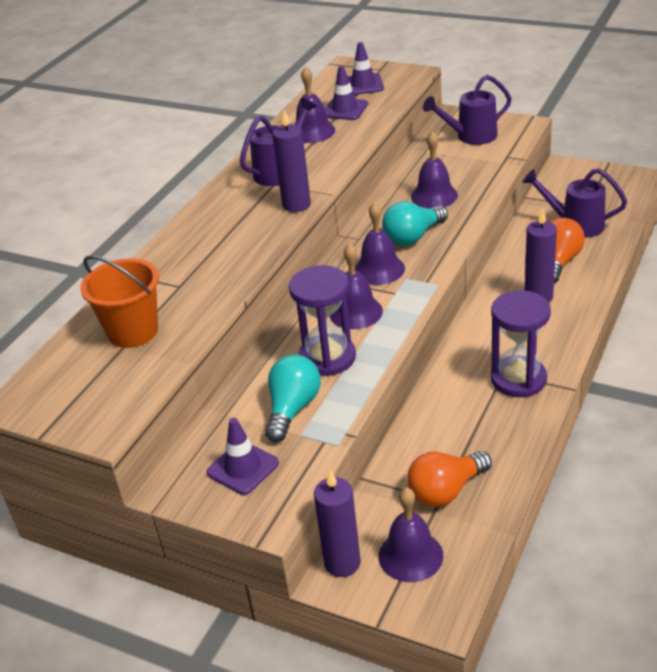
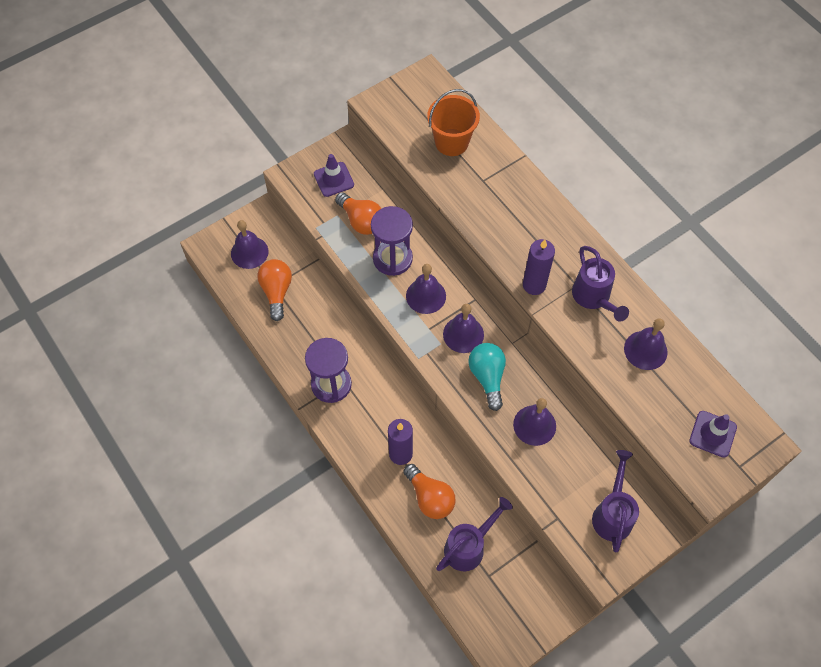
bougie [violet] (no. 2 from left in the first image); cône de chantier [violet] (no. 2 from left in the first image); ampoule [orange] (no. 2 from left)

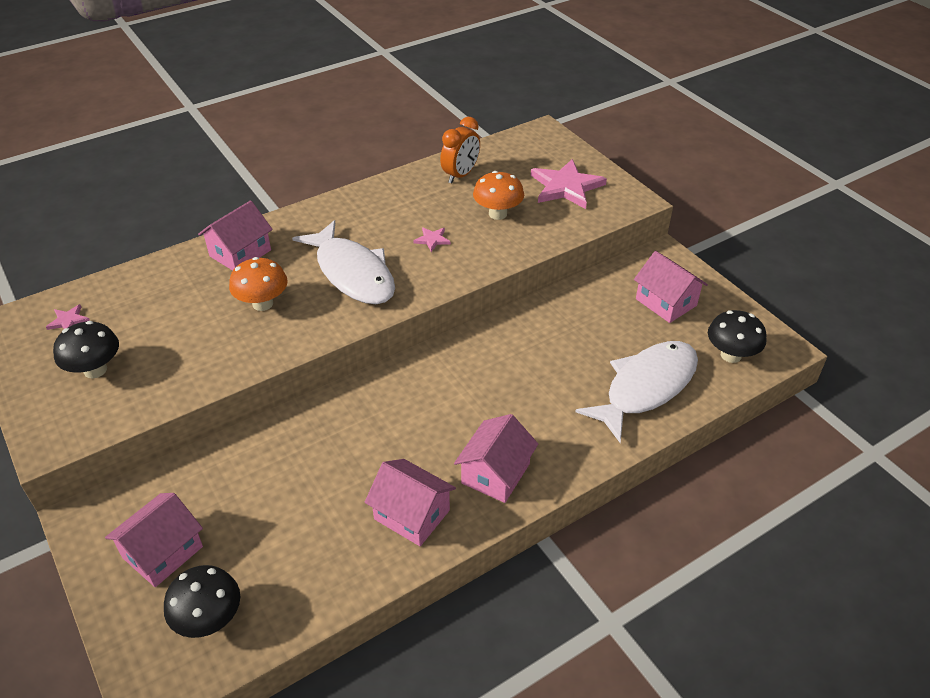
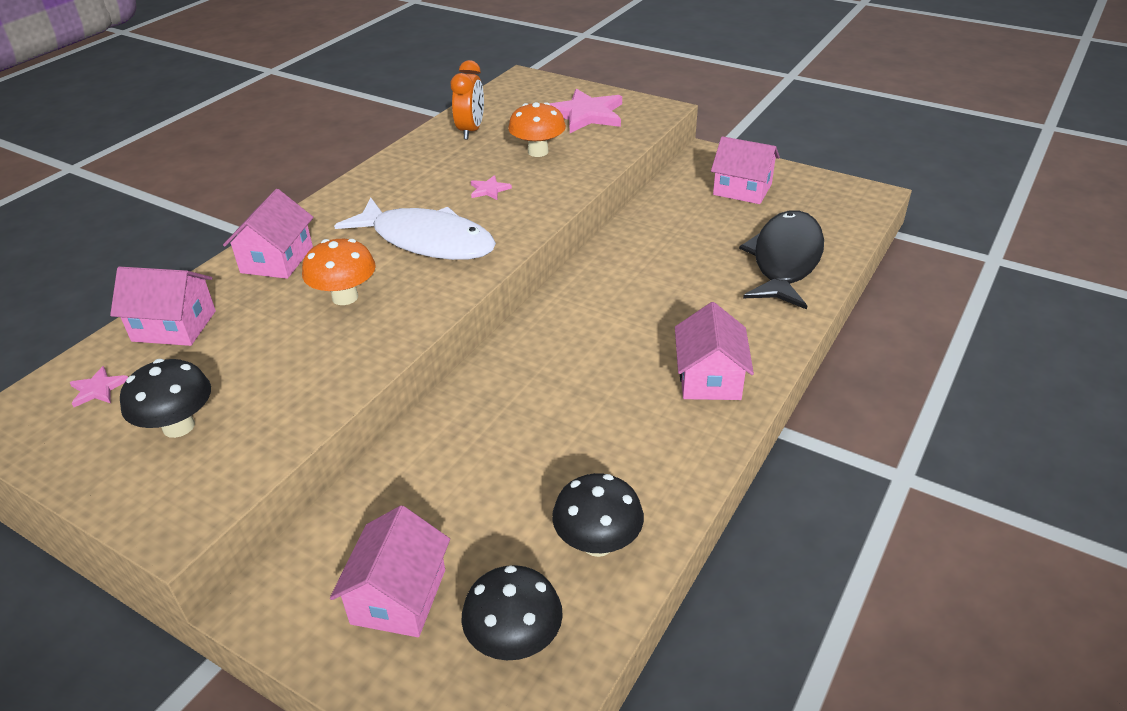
maison [rose] (no. 1 from left); champignon [noir] (no. 3 from left); poisson [noir]

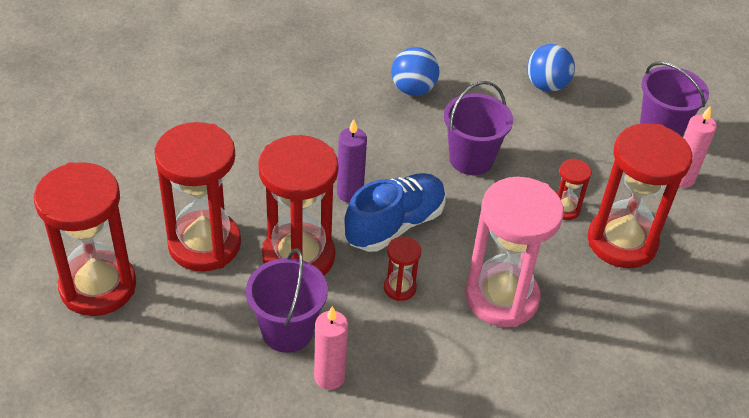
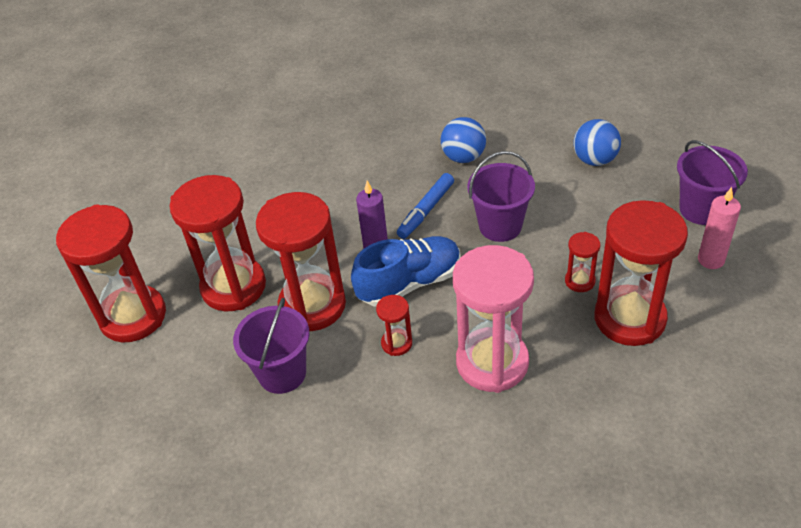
bougie [rose] (no. 1 from left in the first image); feutre [bleu]

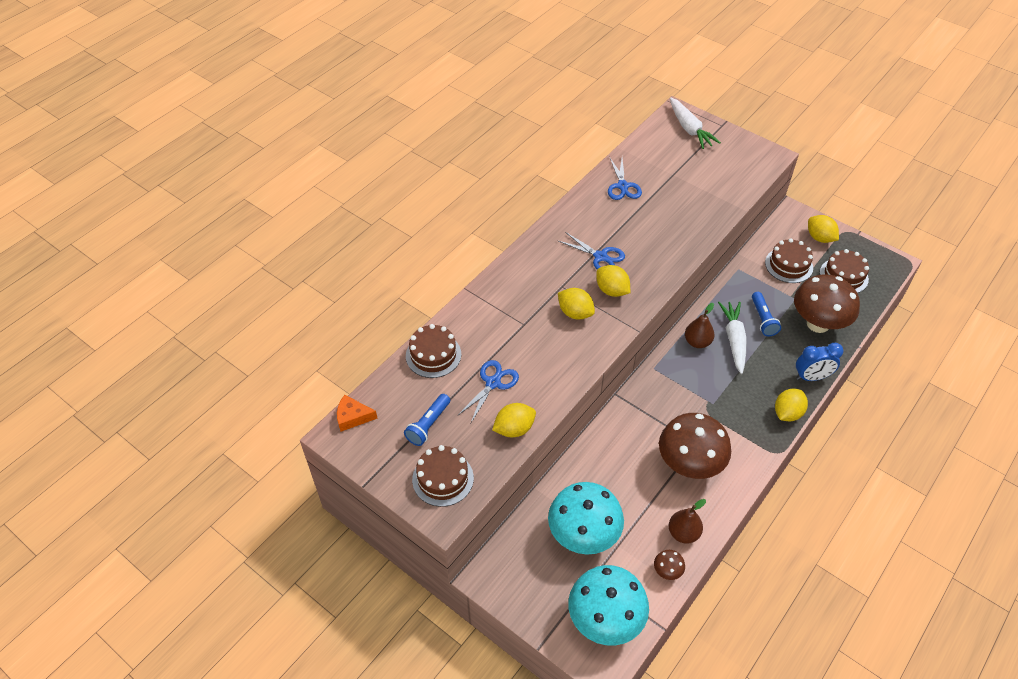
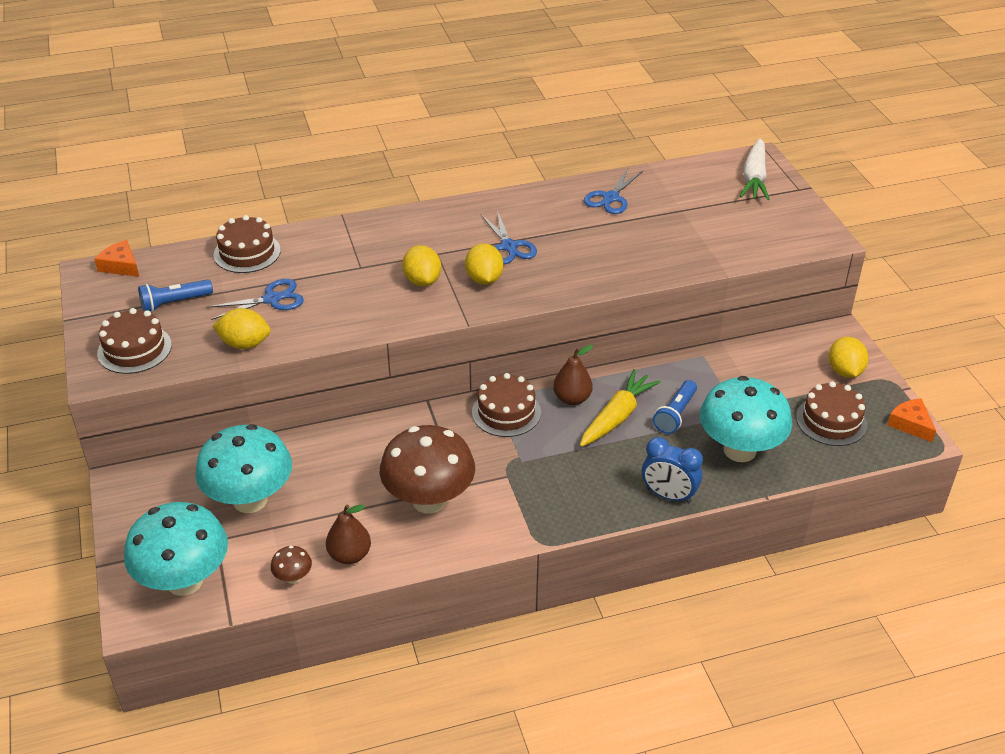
citron [jaune] (no. 4 from left in the first image); fromage [orange] (no. 2 from left); gâteau [marron] (no. 3 from left); carotte [jaune]; champignon [turquoise] (no. 3 from left)

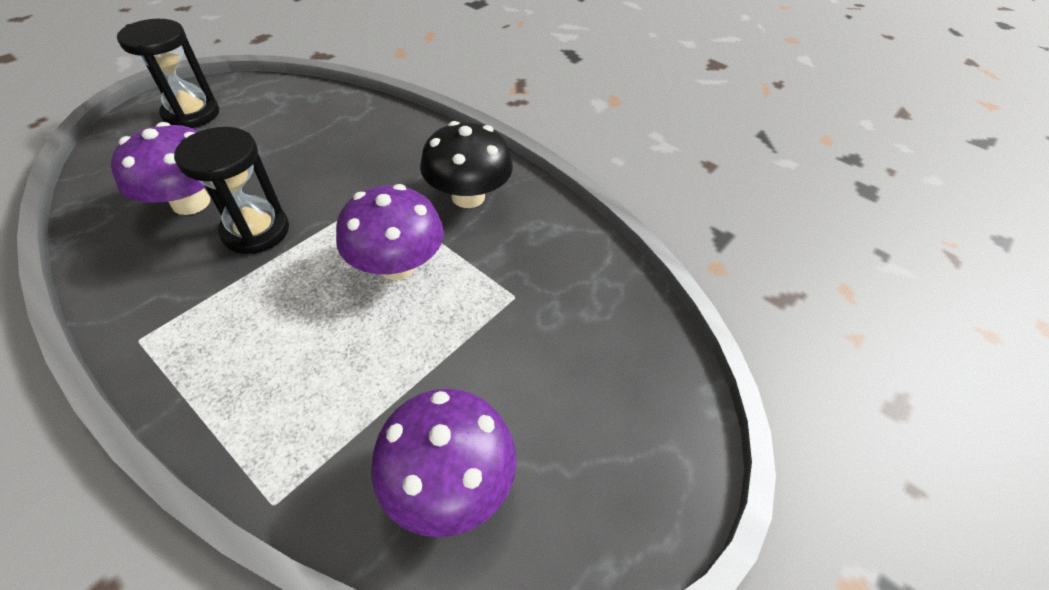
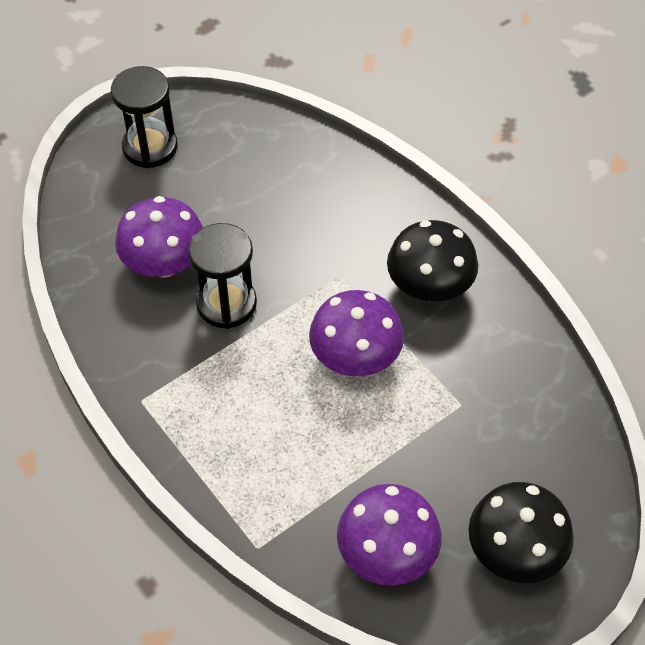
champignon [noir] (no. 2 from left)

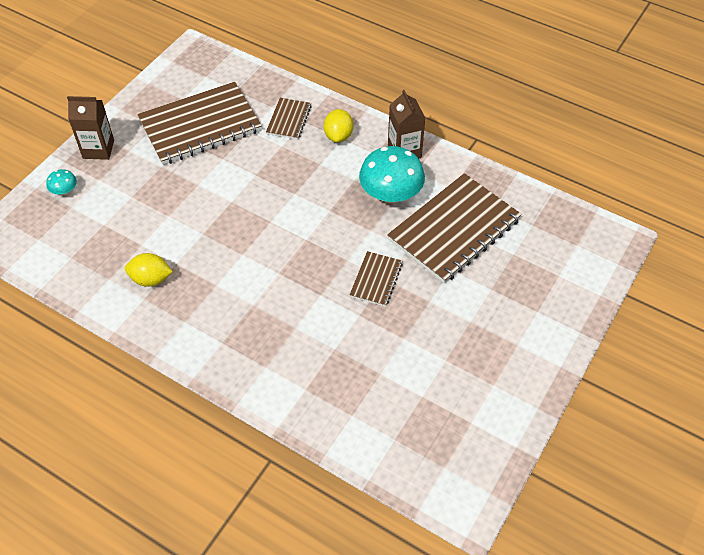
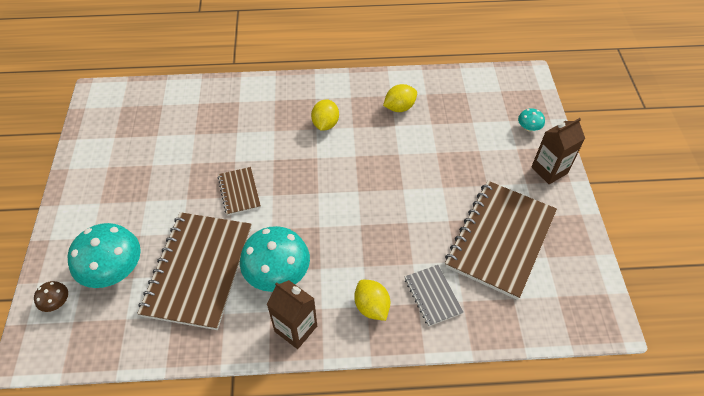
champignon [marron]; champignon [turquoise] (no. 1 from left); citron [jaune] (no. 1 from left); carnet [gris]

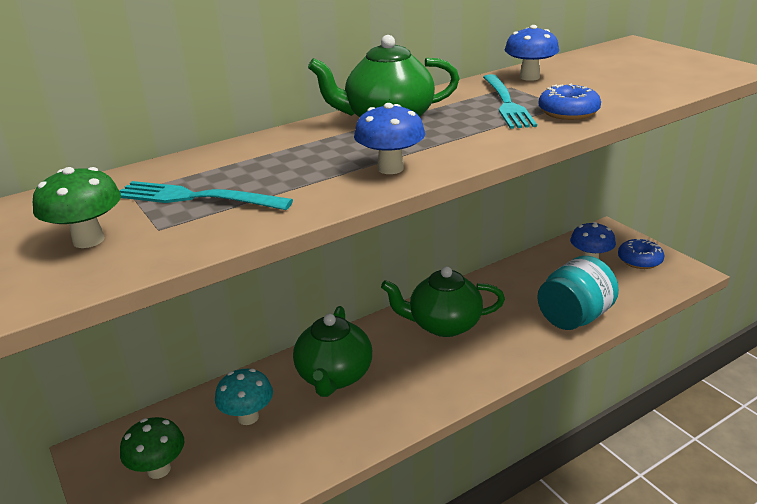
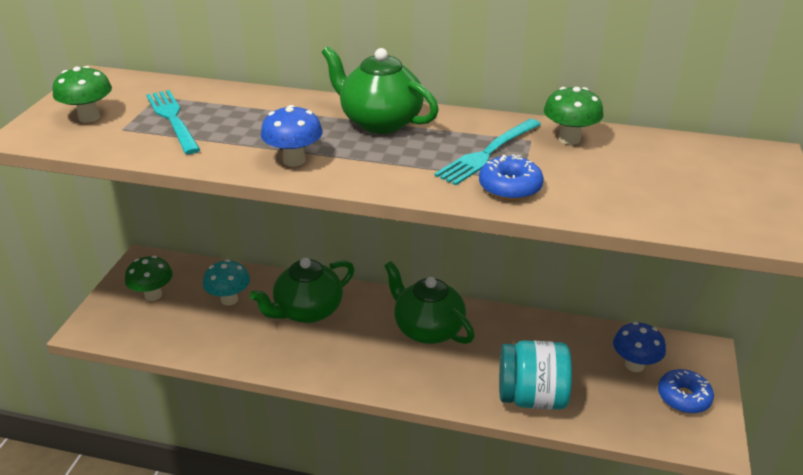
champignon [vert] (no. 3 from left)

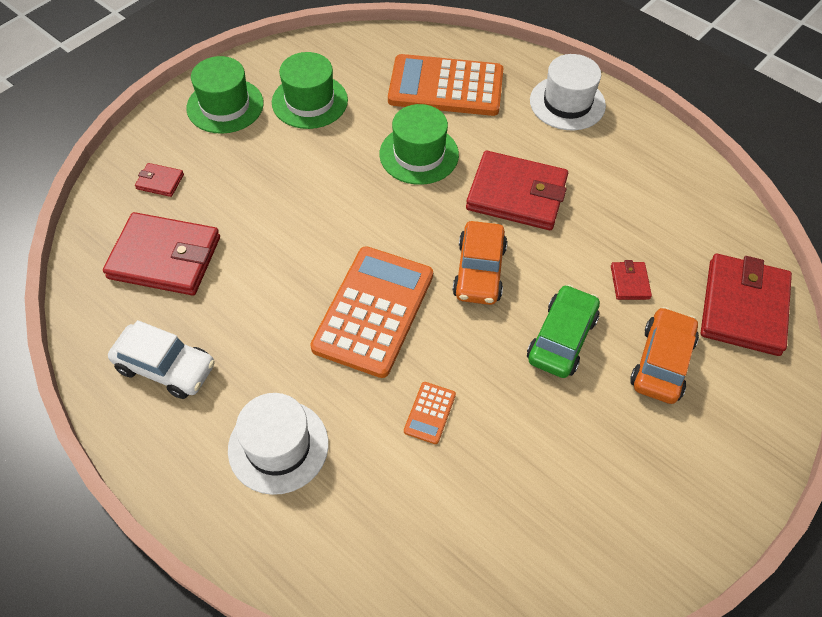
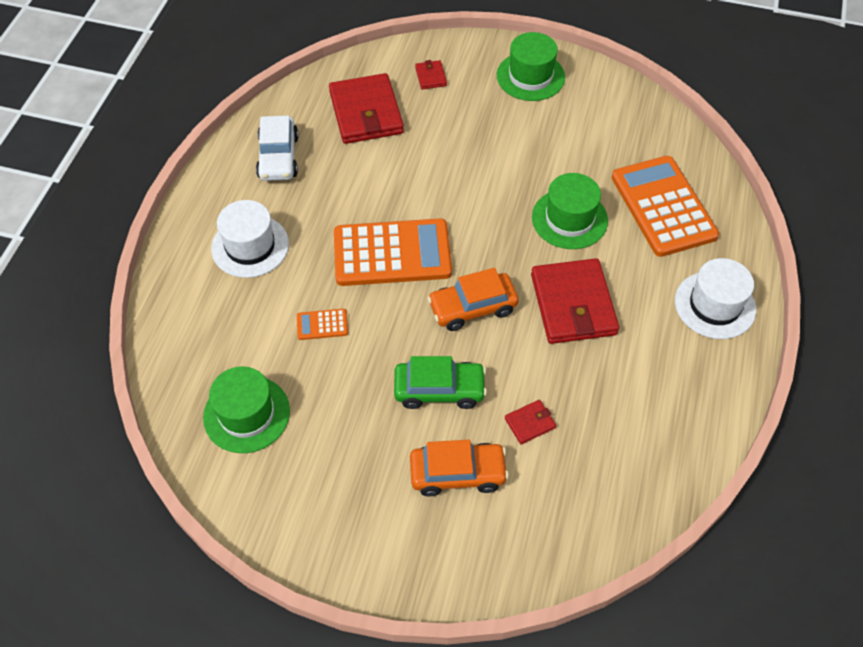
portefeuille [rouge] (no. 5 from left in the first image); chapeau [vert] (no. 1 from left)

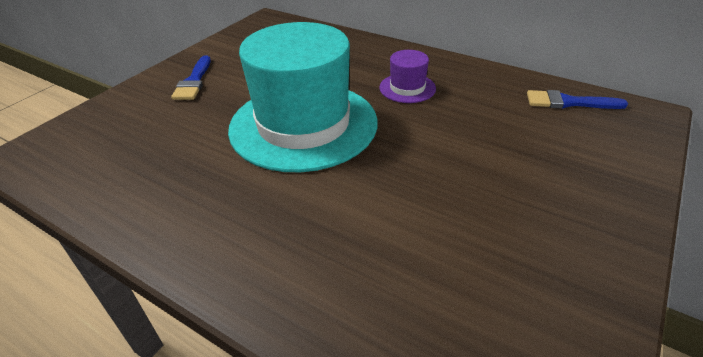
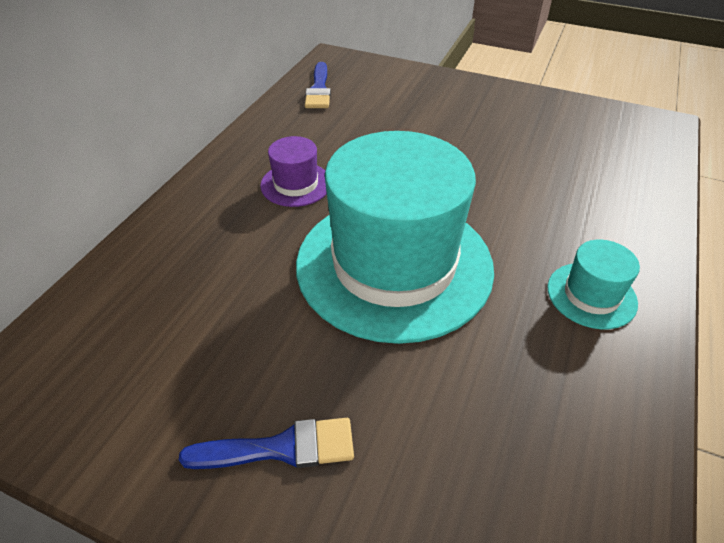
chapeau [turquoise] (no. 2 from left)

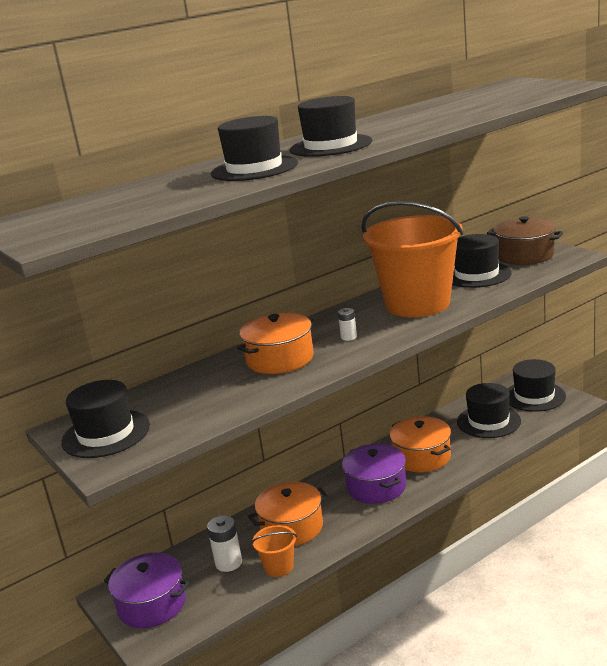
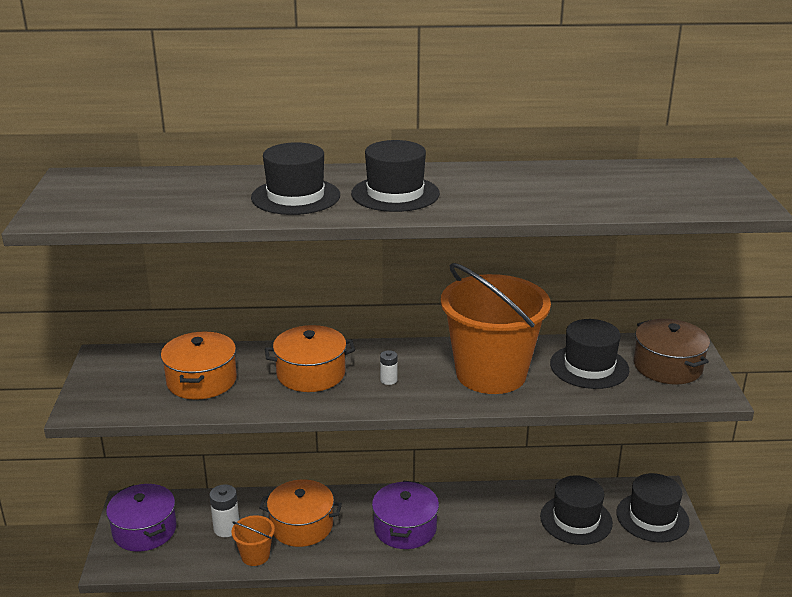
chapeau [noir] (no. 1 from left in the first image); marmite [orange] (no. 1 from left)

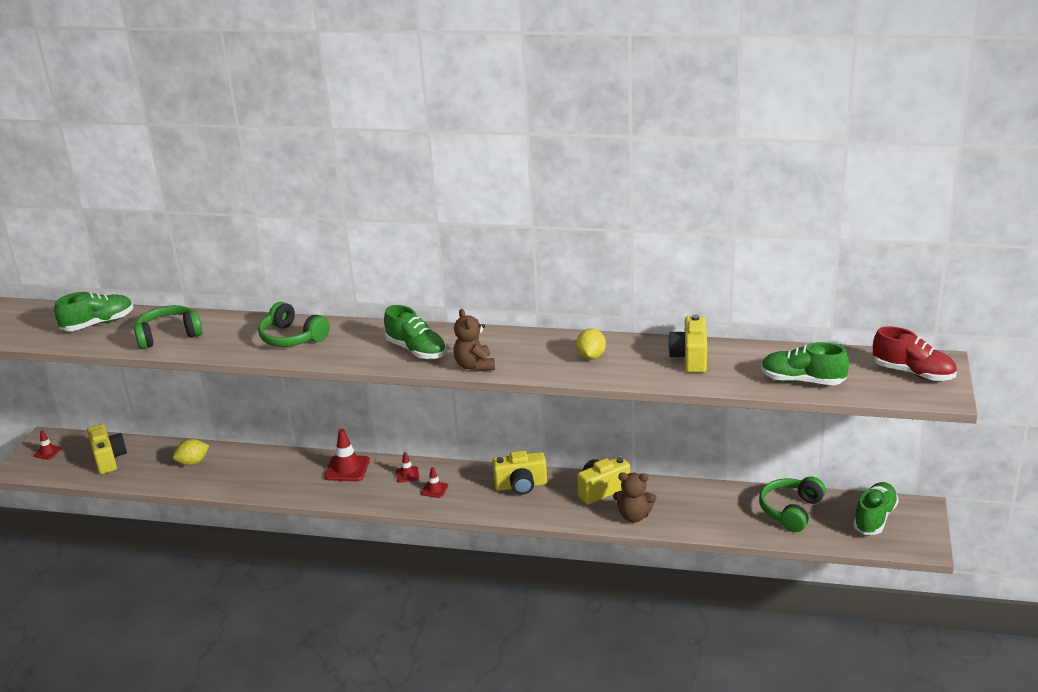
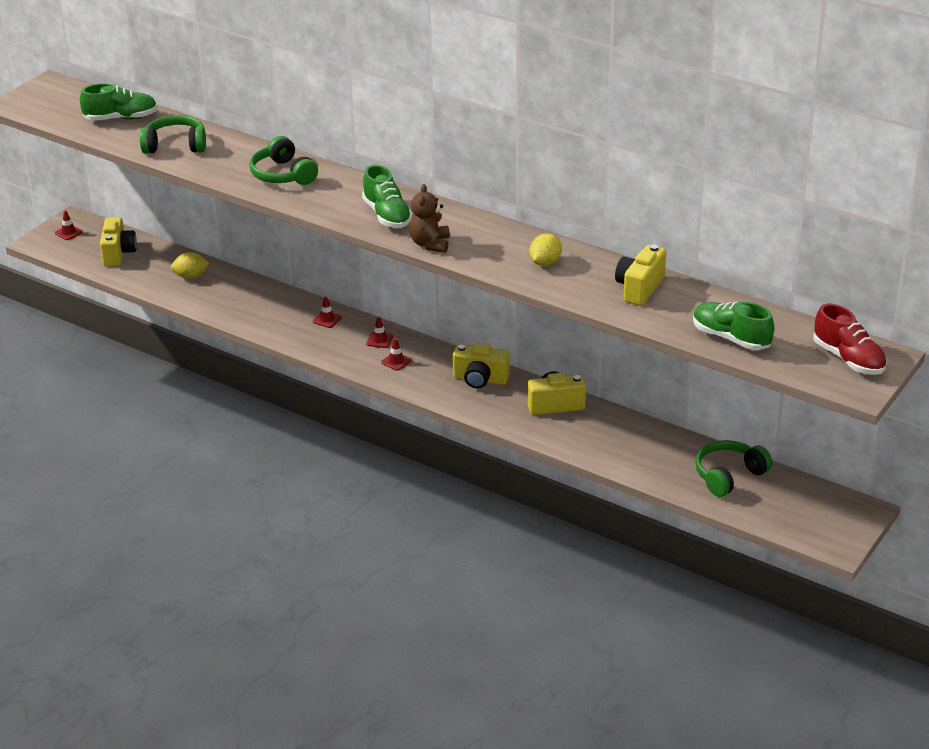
ours en peluche [marron] (no. 2 from left in the first image); chaussure [vert] (no. 4 from left in the first image); cône de chantier [rouge] (no. 2 from left)

